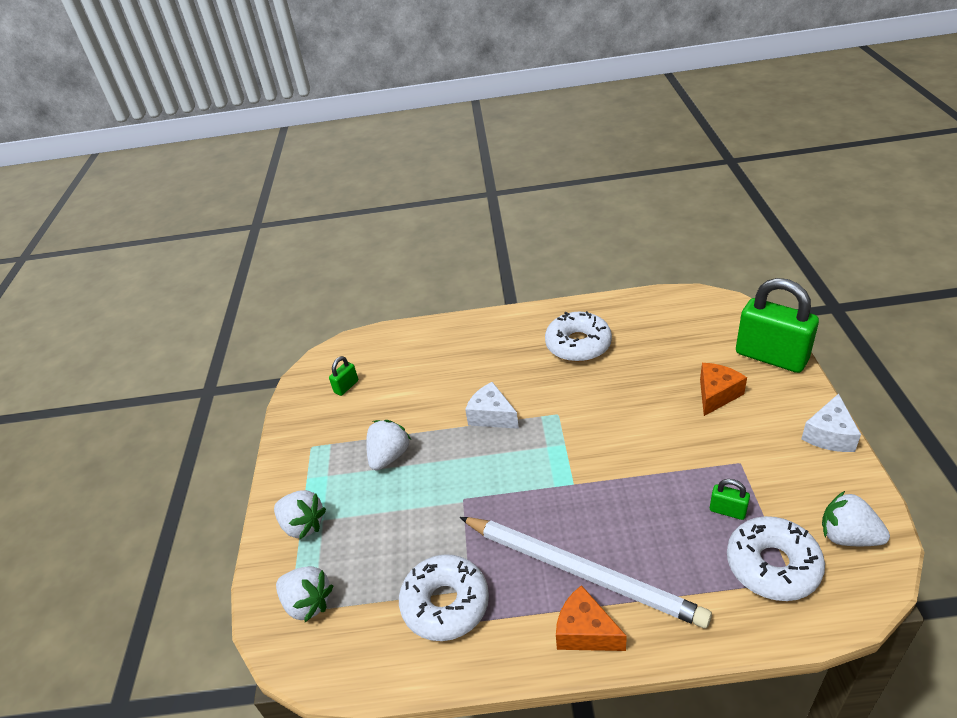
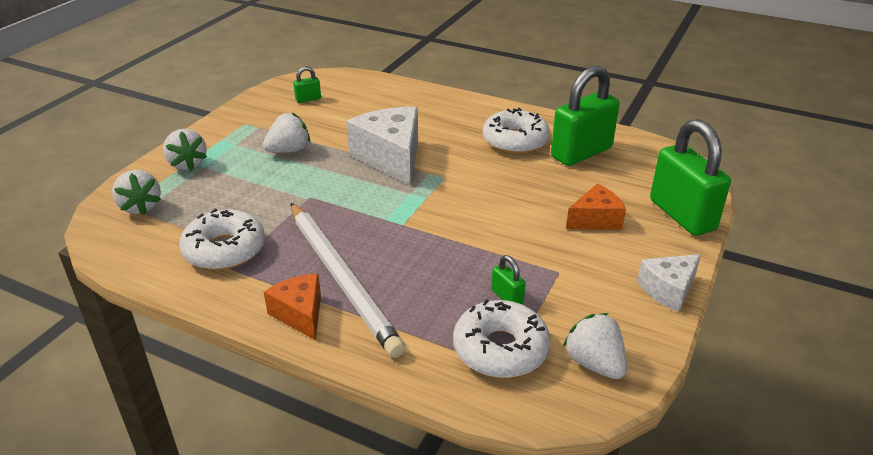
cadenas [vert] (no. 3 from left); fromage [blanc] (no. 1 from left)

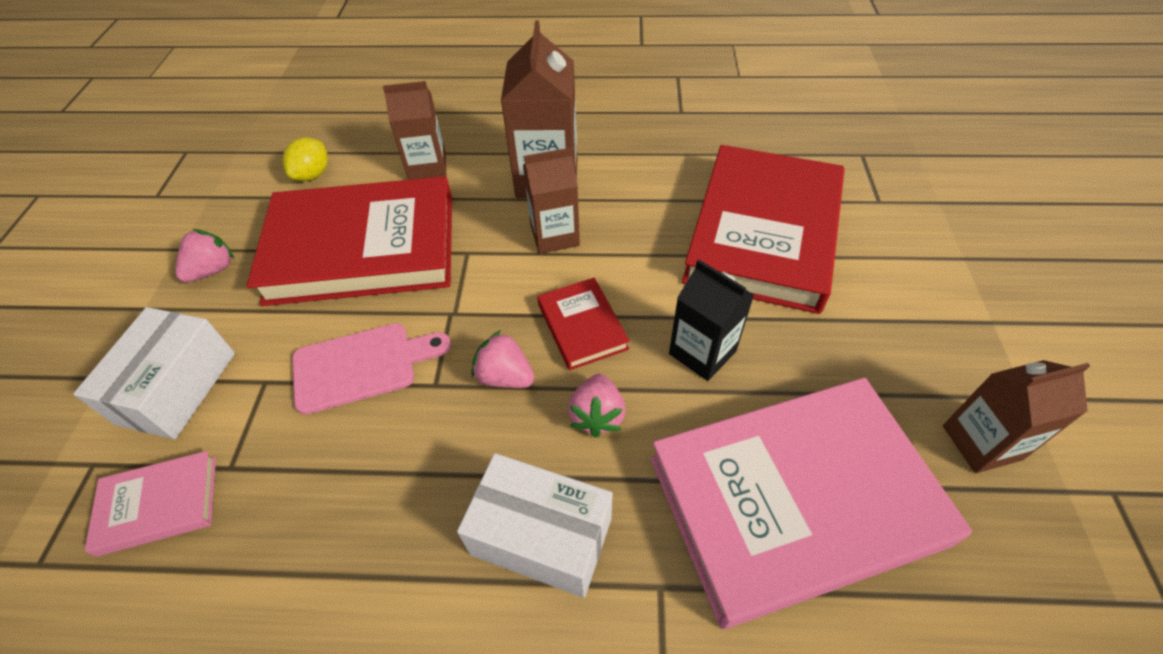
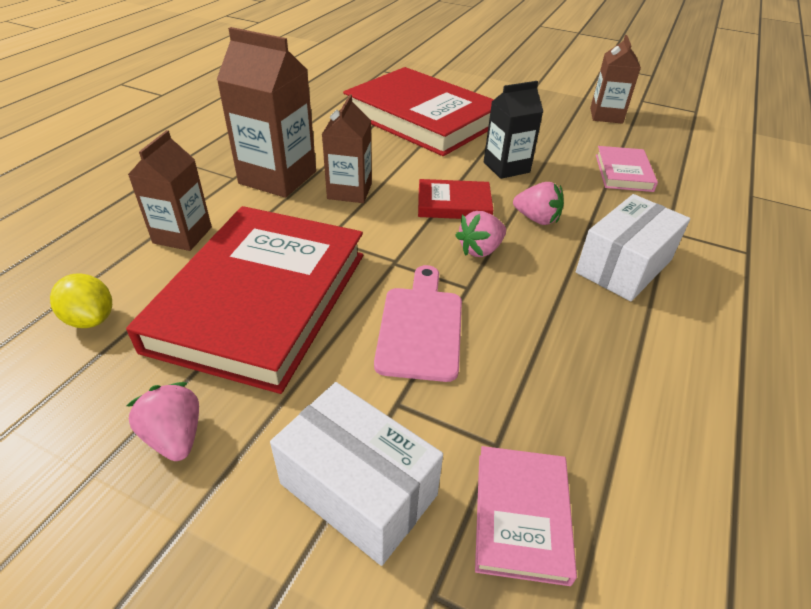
livre [rose] (no. 2 from left)

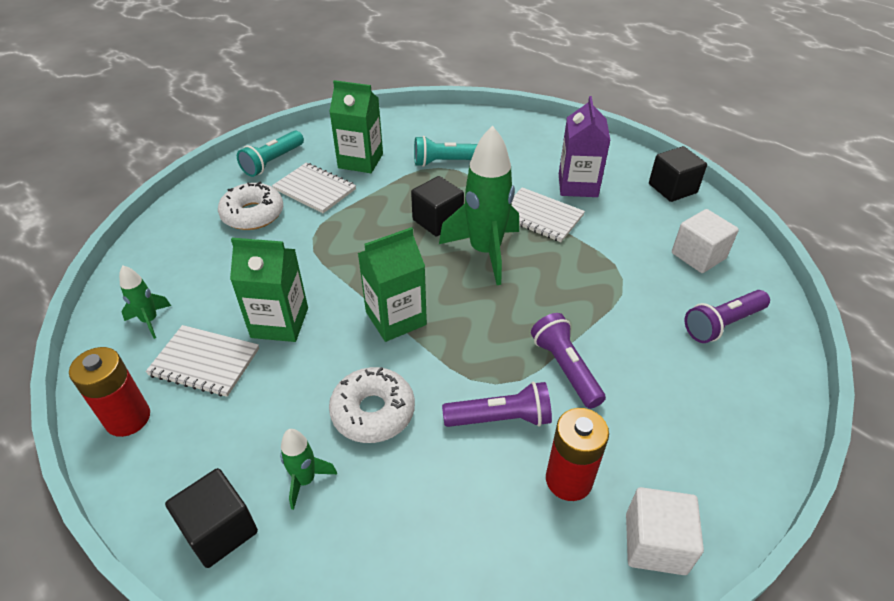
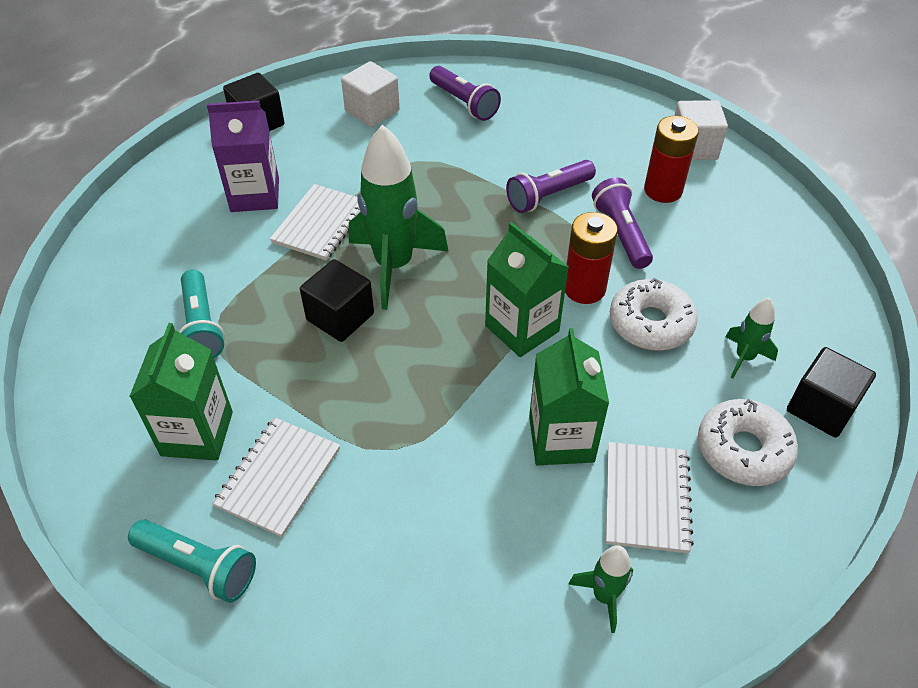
pile [rouge] (no. 1 from left); beignet [blanc] (no. 2 from left)

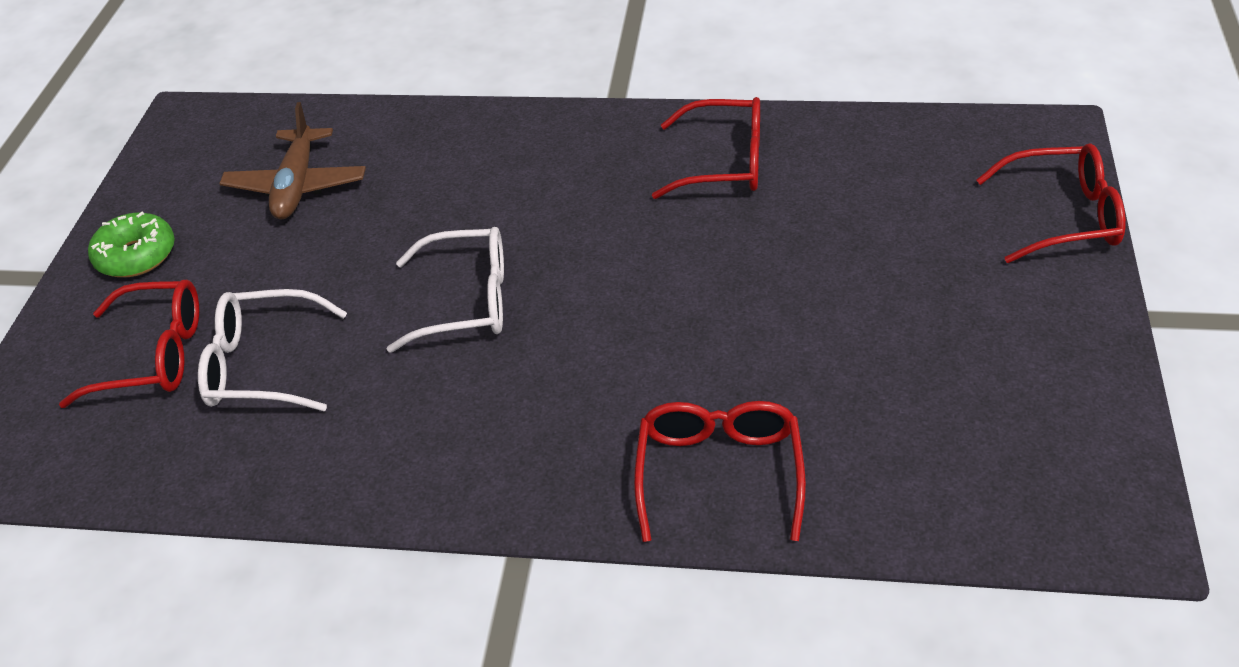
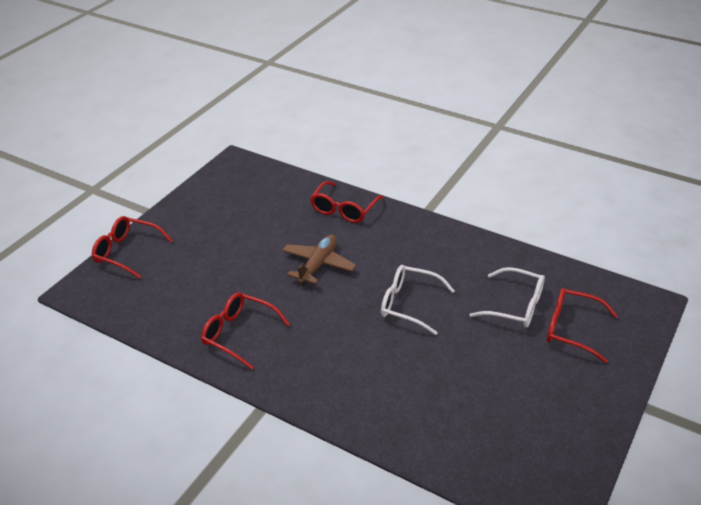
beignet [vert]; avion [marron]

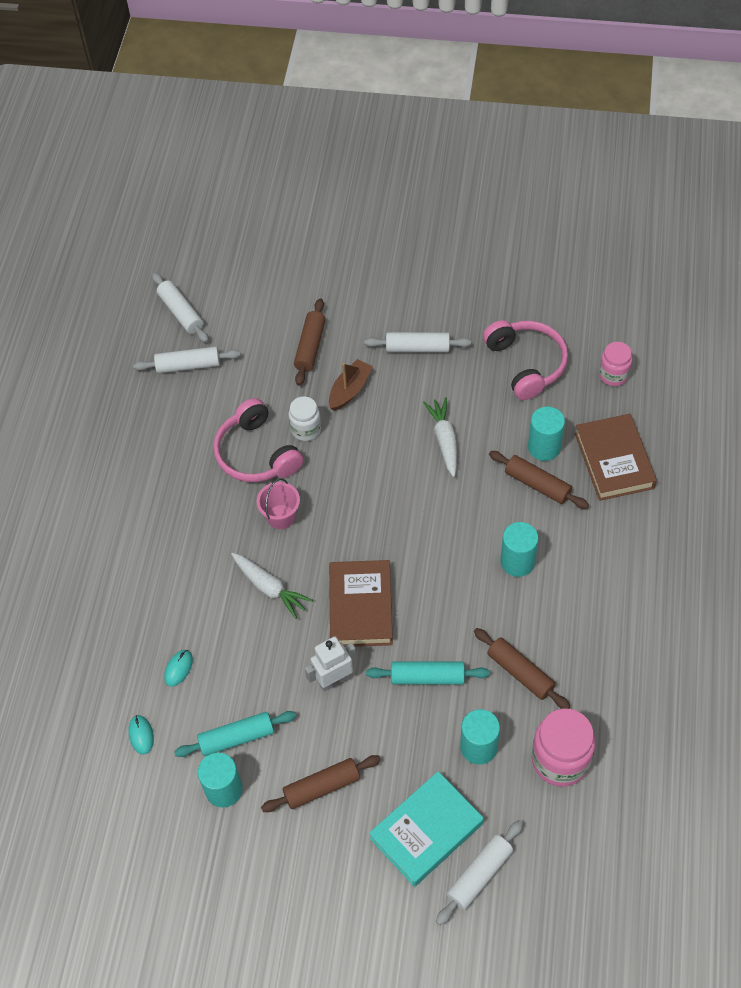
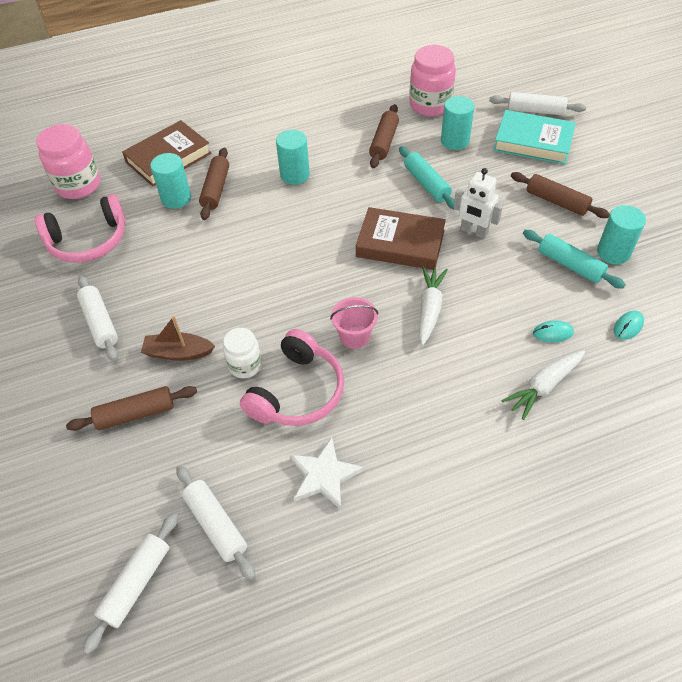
étoile [blanc]; carotte [blanc] (no. 2 from left); livre [marron] (no. 2 from left); casque audio [rose] (no. 1 from left); bocal [rose] (no. 1 from left)

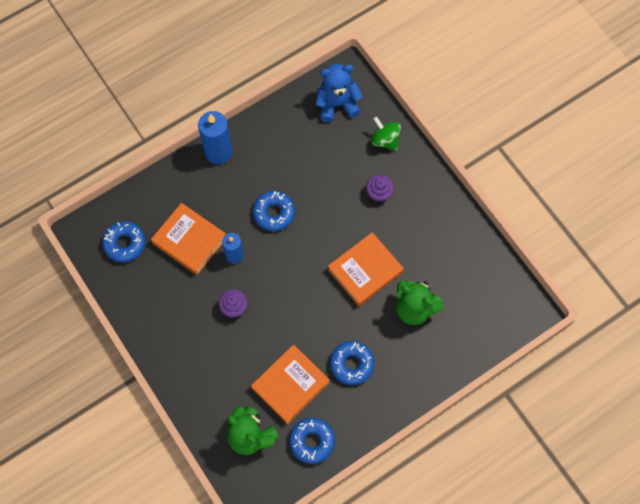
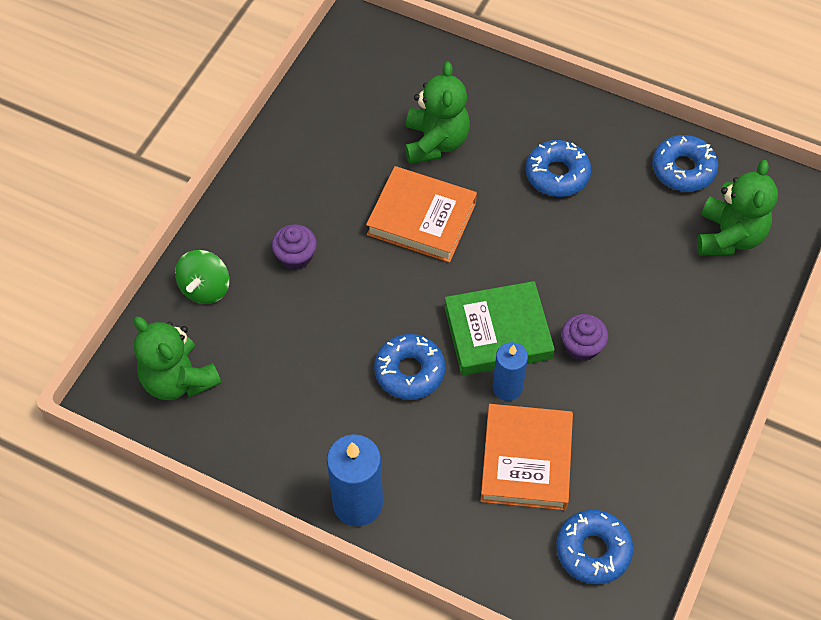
livre [orange] (no. 2 from left in the first image); livre [vert]; ours en peluche [vert] (no. 1 from left)

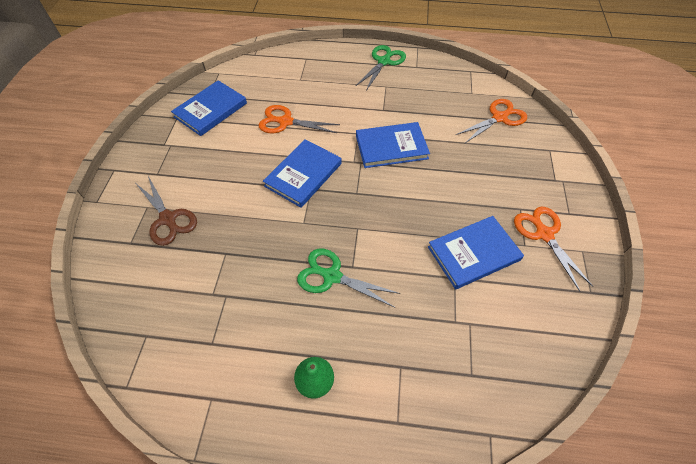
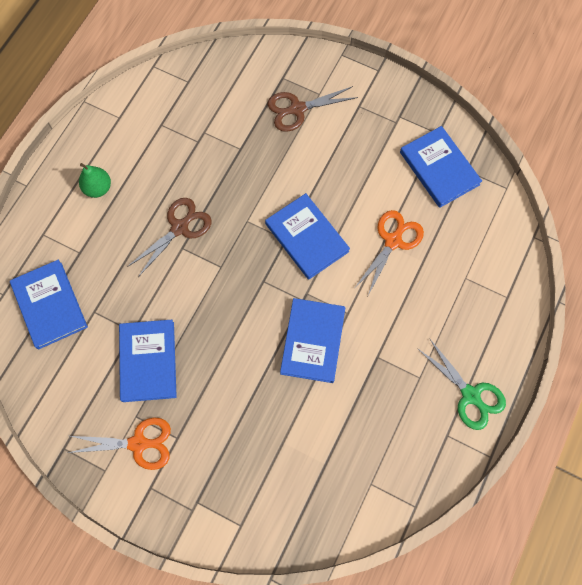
ciseaux [orange] (no. 2 from left in the first image); livre [bleu] (no. 1 from left); ciseaux [marron] (no. 1 from left)

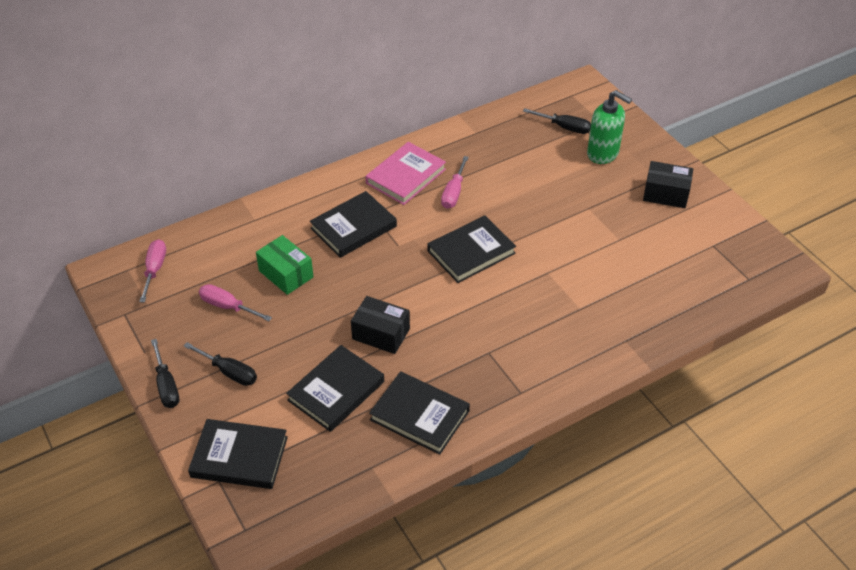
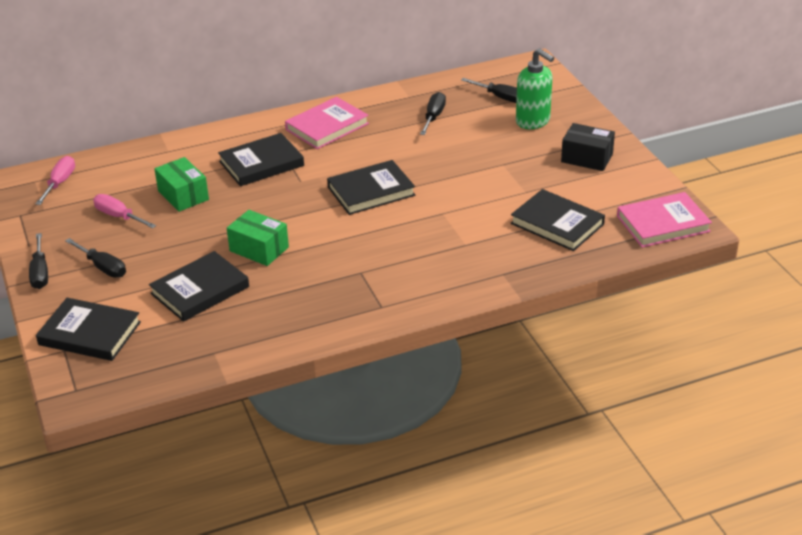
tournevis [rose] (no. 3 from left in the first image); tournevis [noir] (no. 3 from left); livre [rose] (no. 2 from left); livre [noir] (no. 5 from left); boîte [vert] (no. 2 from left)

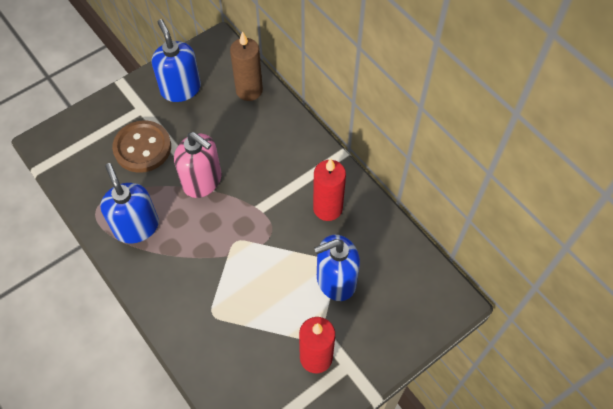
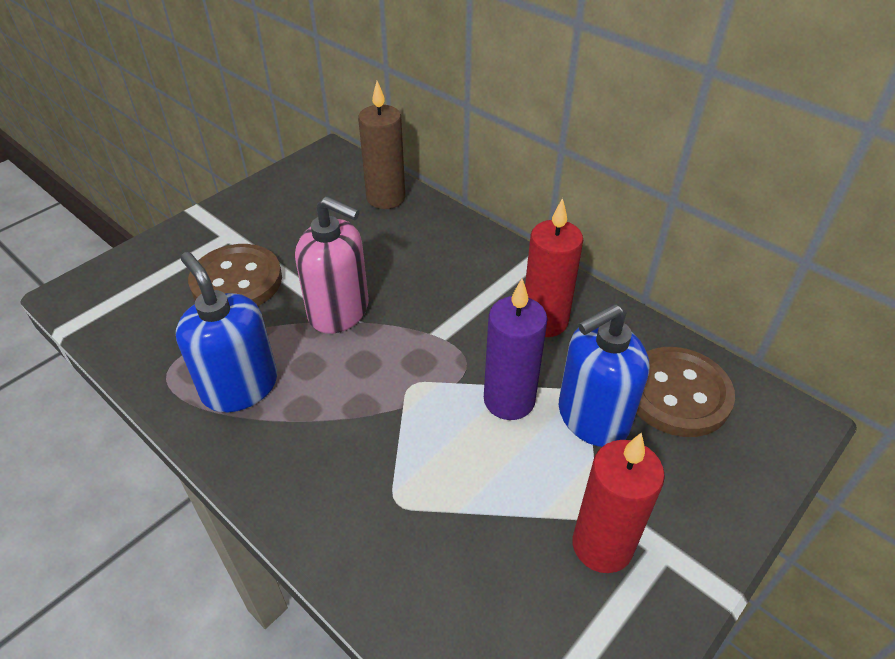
distributeur de savon [bleu] (no. 2 from left in the first image); bougie [violet]; bouton [marron] (no. 2 from left)

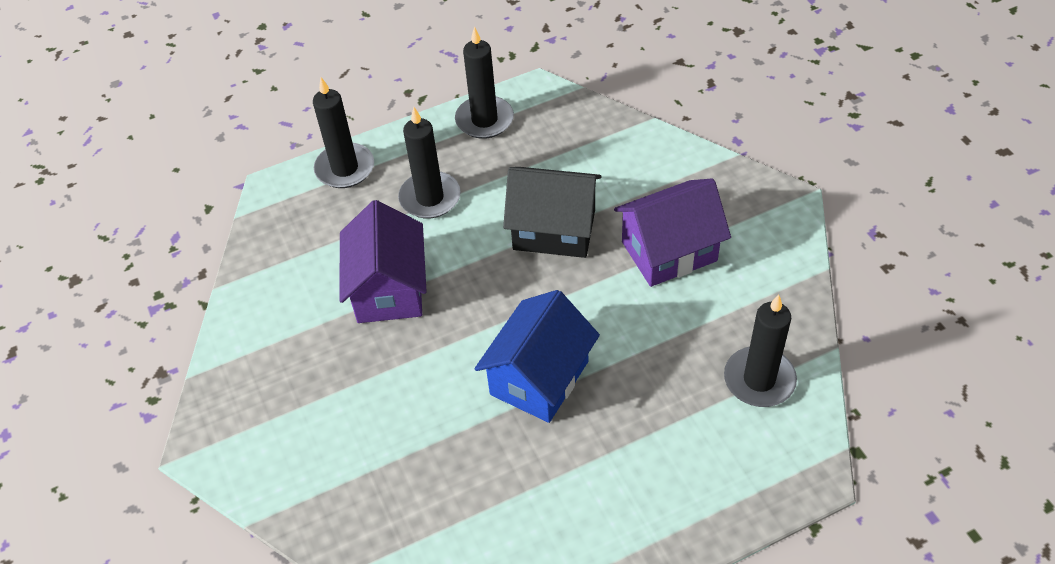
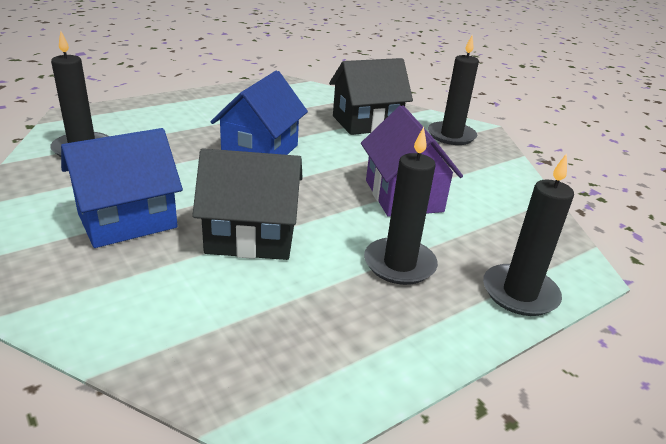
maison [noir] (no. 2 from left); bougie [noir] (no. 3 from left); maison [bleu] (no. 1 from left)

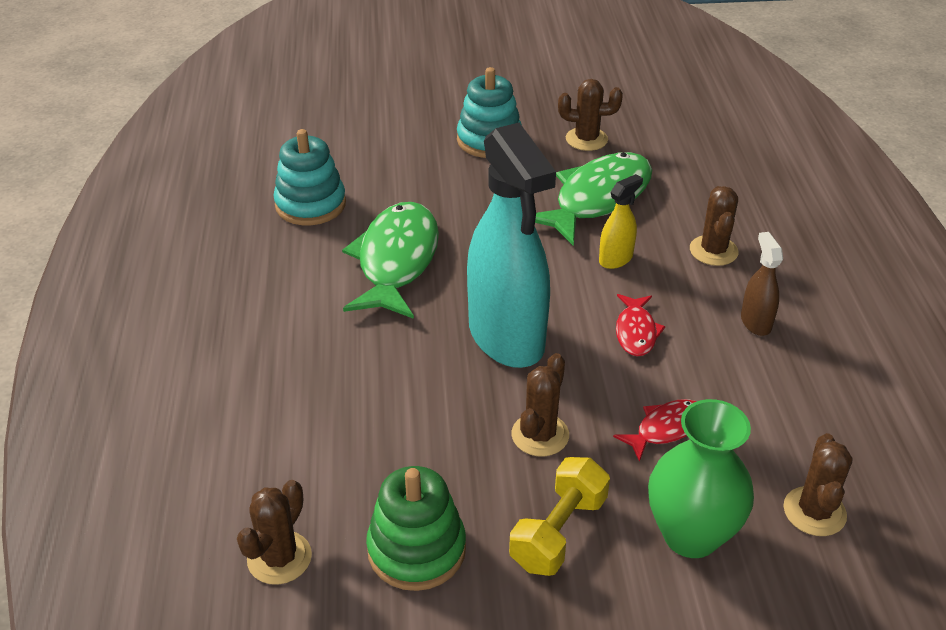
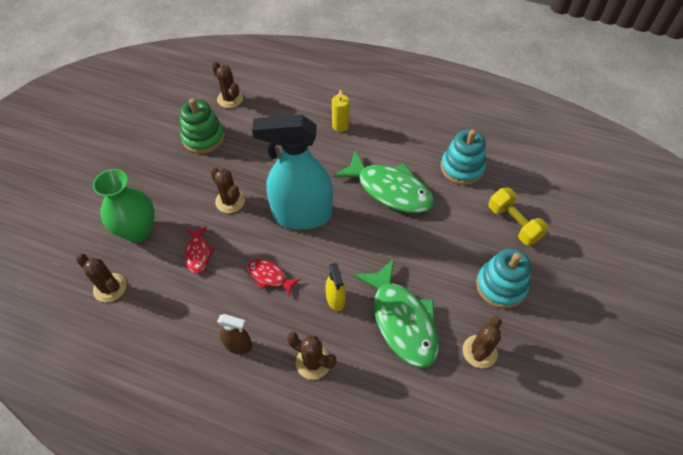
bougie [jaune]; haltère [jaune]

